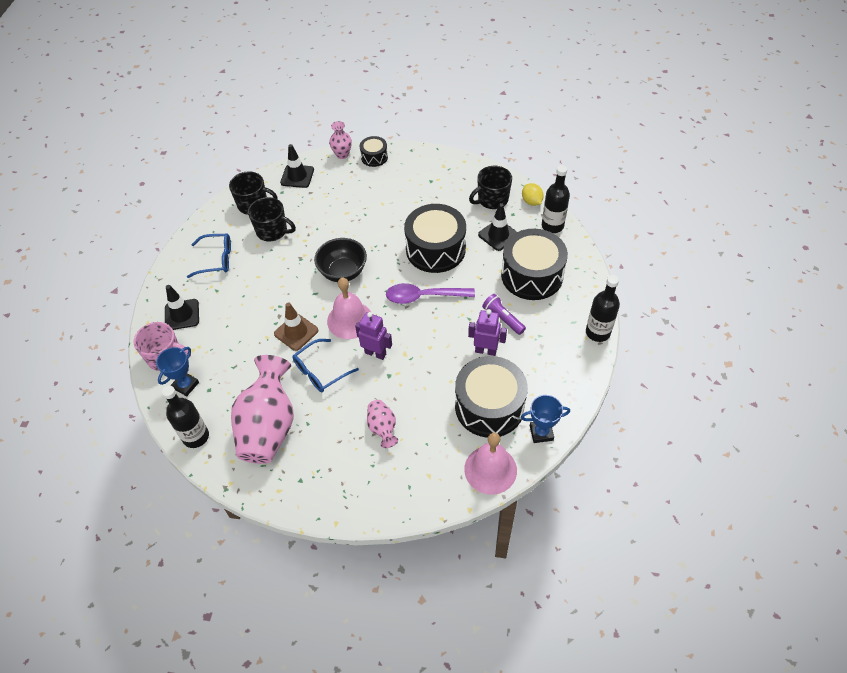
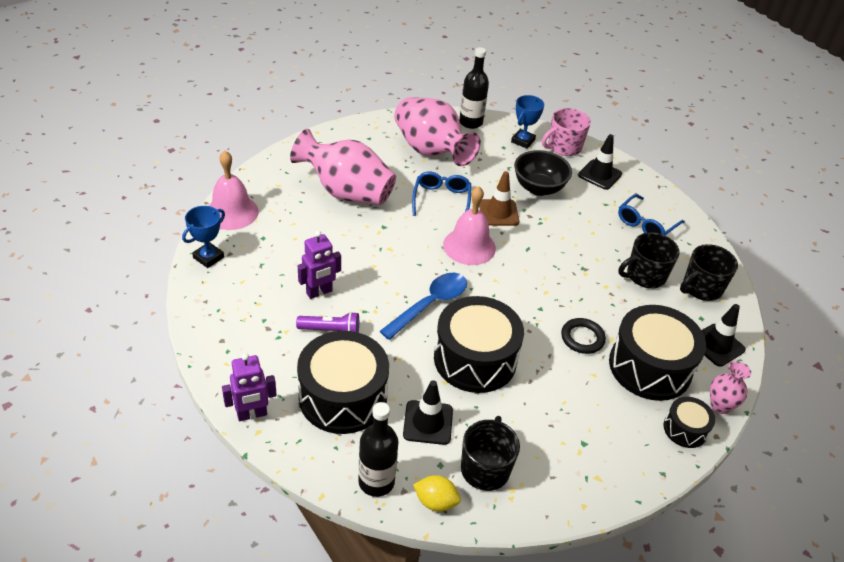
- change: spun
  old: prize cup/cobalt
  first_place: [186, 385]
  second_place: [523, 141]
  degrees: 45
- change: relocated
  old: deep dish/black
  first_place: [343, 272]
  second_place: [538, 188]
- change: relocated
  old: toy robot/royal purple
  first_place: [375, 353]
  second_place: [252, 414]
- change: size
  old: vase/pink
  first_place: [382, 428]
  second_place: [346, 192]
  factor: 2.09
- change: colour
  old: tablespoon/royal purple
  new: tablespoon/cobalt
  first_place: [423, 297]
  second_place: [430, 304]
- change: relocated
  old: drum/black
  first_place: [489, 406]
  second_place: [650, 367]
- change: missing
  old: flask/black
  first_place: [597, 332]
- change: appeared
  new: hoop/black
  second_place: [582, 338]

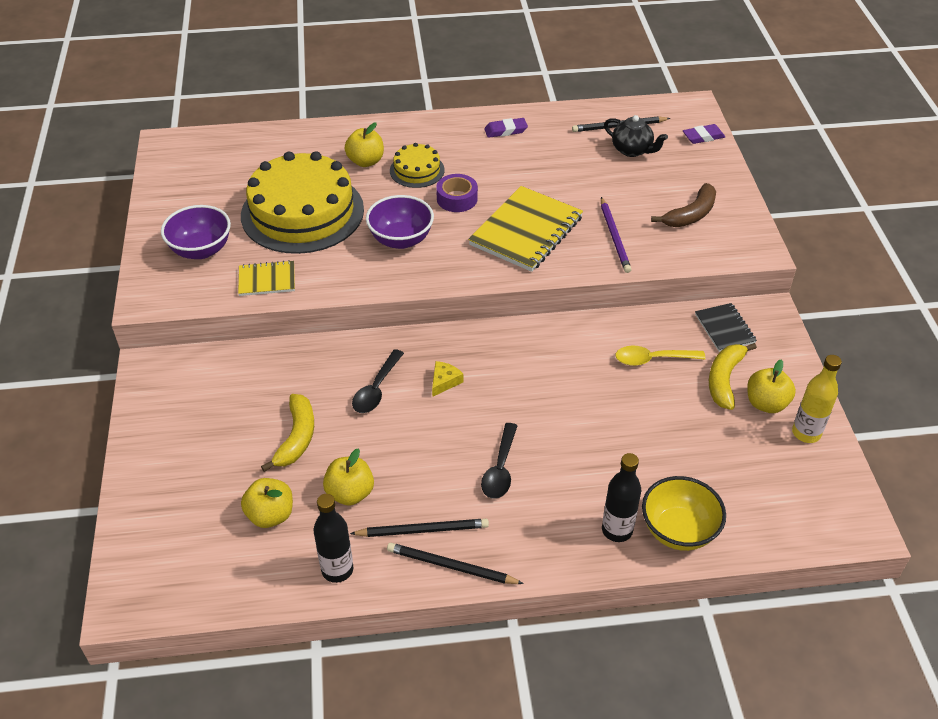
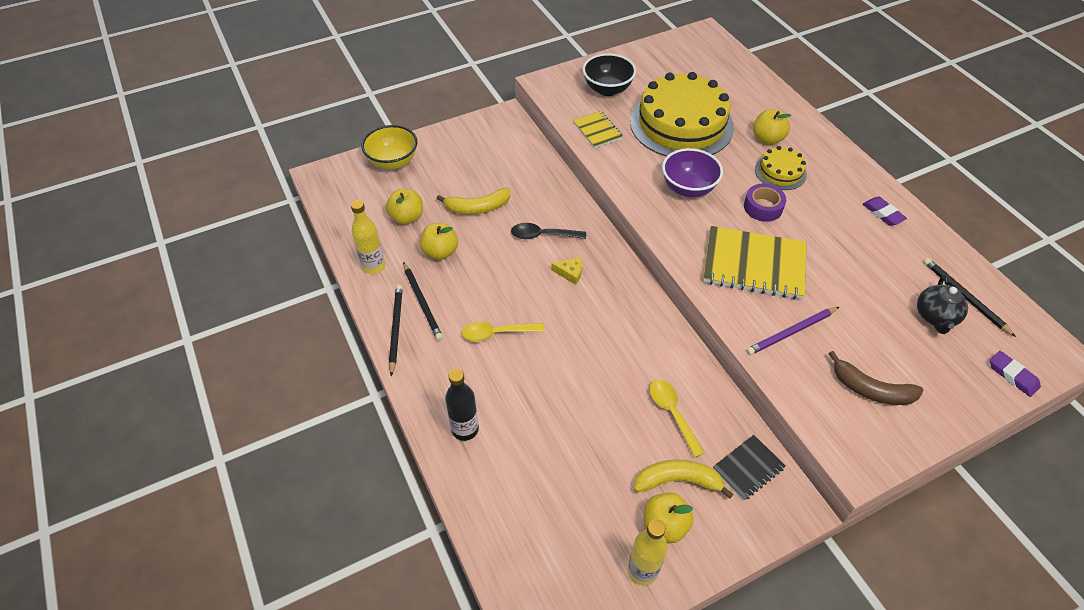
- change: colour
  old: deep dish/royal purple
  new: deep dish/black
  first_place: [201, 250]
  second_place: [607, 89]
- change: colour
  old: flask/black
  new: flask/golden
  first_place: [337, 570]
  second_place: [374, 266]
- change: colour
  old: tablespoon/black
  new: tablespoon/golden
  first_place: [500, 469]
  second_place: [497, 333]
- change: relocated
  old: deep dish/golden
  first_place: [678, 530]
  second_place: [393, 162]

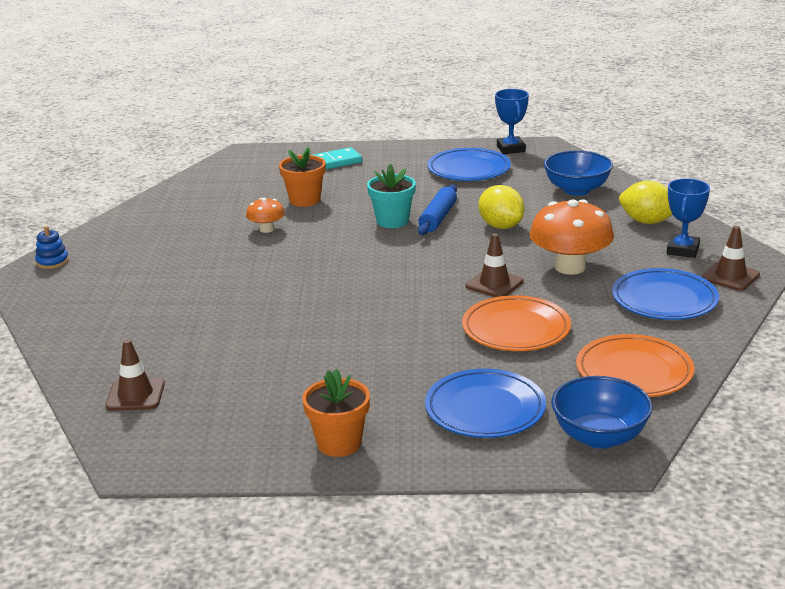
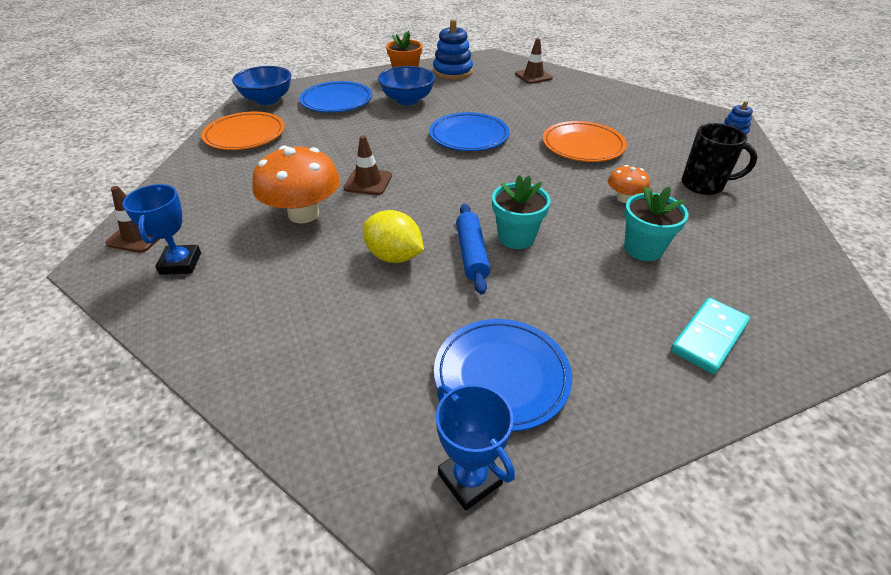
- change: colour
  old: potted plant/bright orange
  new: potted plant/turquoise
  first_place: [305, 200]
  second_place: [643, 249]
- change: relocated
  old: dinner plate/bright orange
  first_place: [516, 329]
  second_place: [583, 146]
- change: relocated
  old: deep dish/cobalt
  first_place: [577, 189]
  second_place: [407, 100]
- change: relocated
  old: dinner plate/cobalt
  first_place: [664, 300]
  second_place: [469, 136]
- change: missing
  old: toy lemon/golden
  first_place: [647, 222]
- change: appeared
  new: stacking rings/cobalt
  second_place: [452, 72]
- change: appeared
  new: tea mug/black
  second_place: [704, 185]

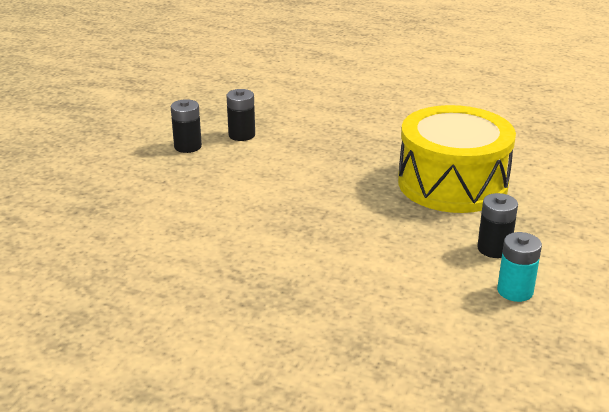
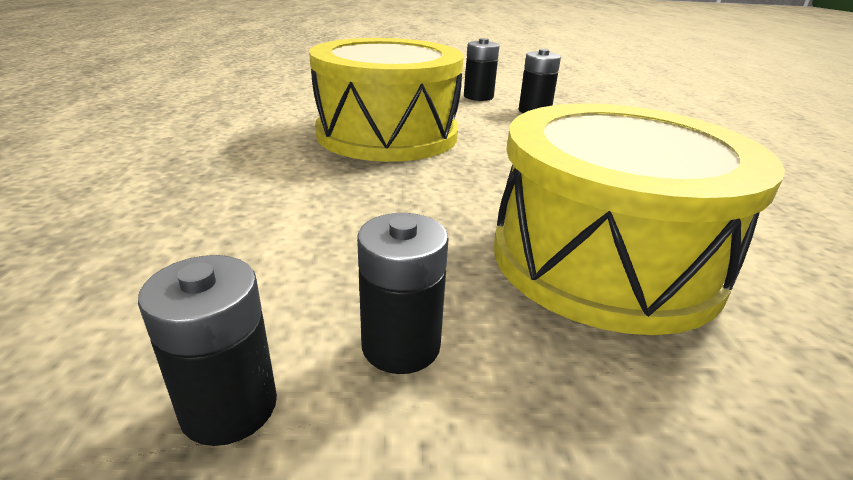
- change: colour
  old: battery/turquoise
  new: battery/black
  first_place: [515, 291]
  second_place: [229, 407]
- change: appeared
  new: drum/golden
  second_place: [387, 134]

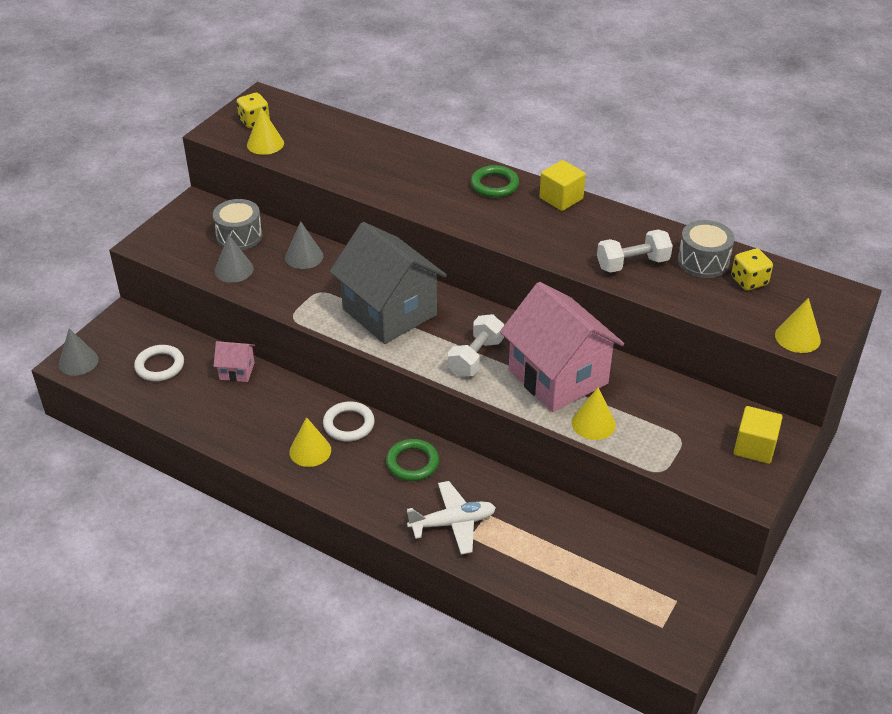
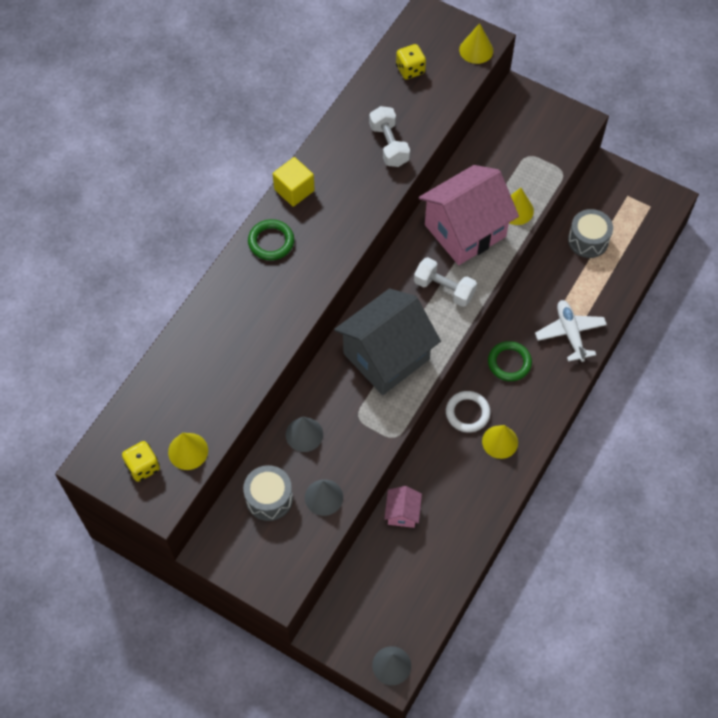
- change: missing
  old: hoop/pure white
  first_place: [160, 366]
- change: relocated
  old: drum/grey
  first_place: [703, 261]
  second_place: [588, 240]
- change: missing
  old: block/golden
  first_place: [754, 447]

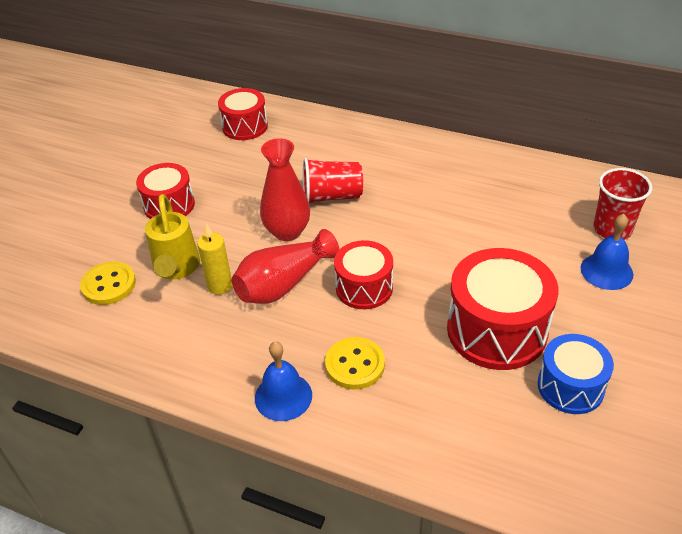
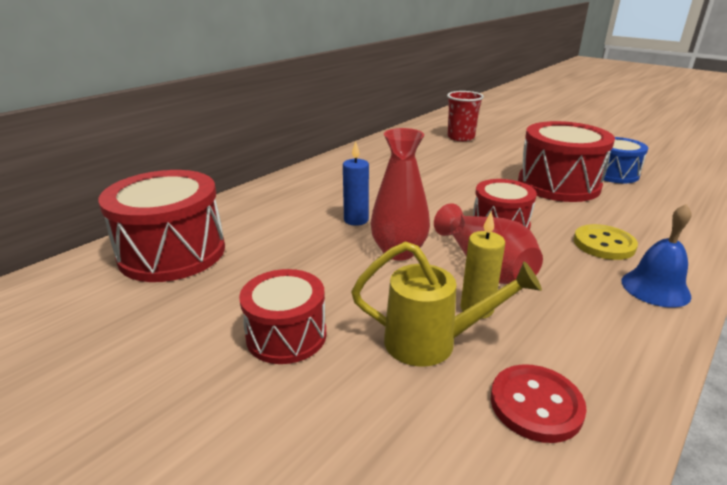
- change: missing
  old: sewing button/golden
  first_place: [109, 285]
- change: size
  old: drum/scarlet
  first_place: [245, 126]
  second_place: [172, 253]
  factor: 1.63
- change: exchanged
  old: cup/scarlet
  new: wax candle/cobalt
  first_place: [332, 196]
  second_place: [356, 220]
- change: missing
  old: hand bell/cobalt
  first_place: [606, 271]
- change: appeared
  new: sewing button/scarlet
  second_place: [536, 405]

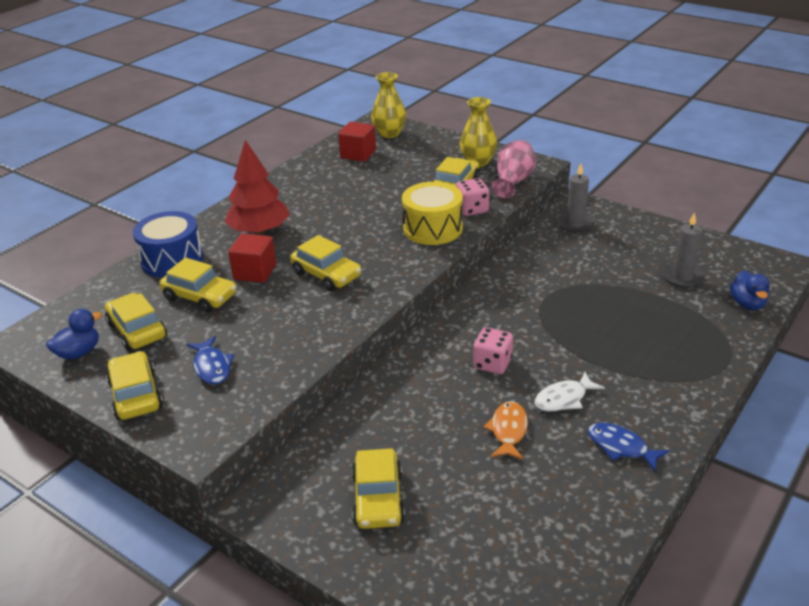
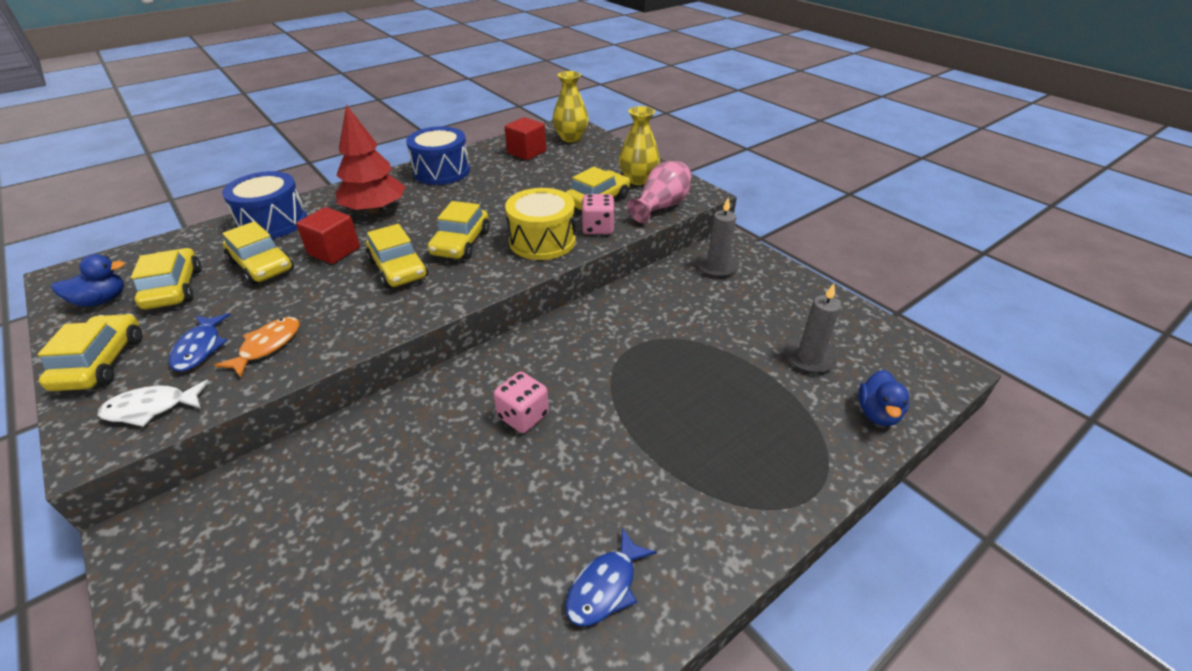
- change: relocated
  old: toy car/golden
  first_place: [378, 498]
  second_place: [461, 243]
- change: relocated
  old: fish figure/bright orange
  first_place: [508, 431]
  second_place: [267, 346]
- change: relocated
  old: fish figure/pure white
  first_place: [564, 399]
  second_place: [151, 408]
- change: spun
  old: fish figure/cobalt
  first_place: [621, 447]
  second_place: [605, 587]
  degrees: -105
- change: appeared
  new: drum/cobalt
  second_place: [441, 171]

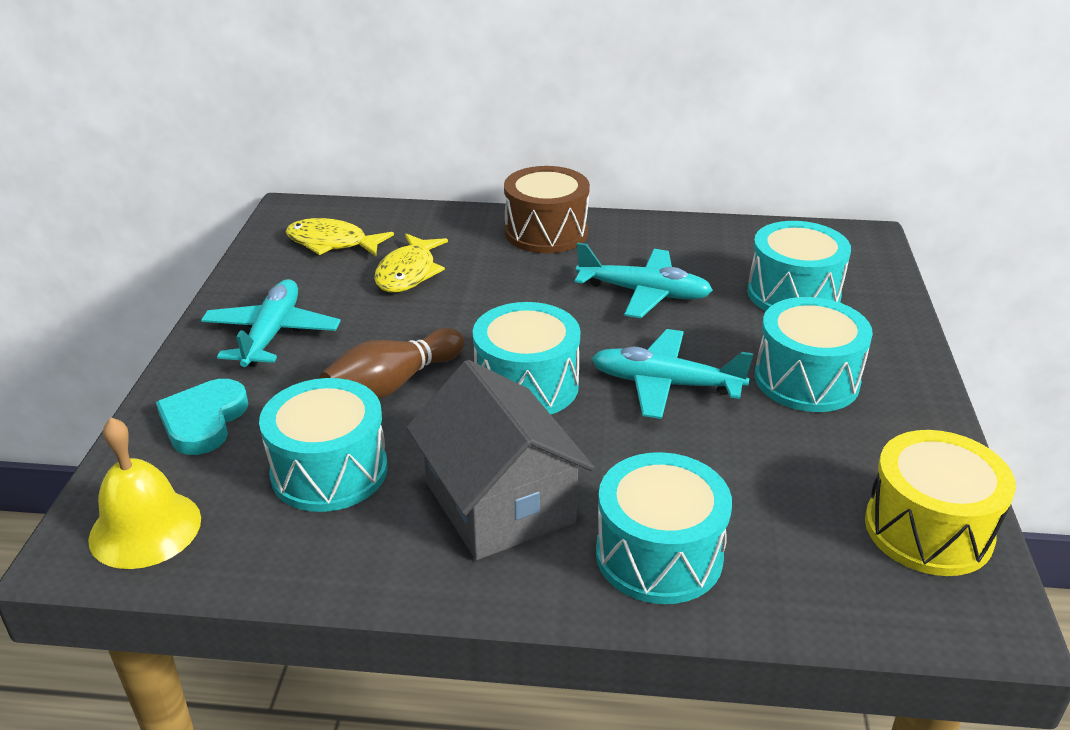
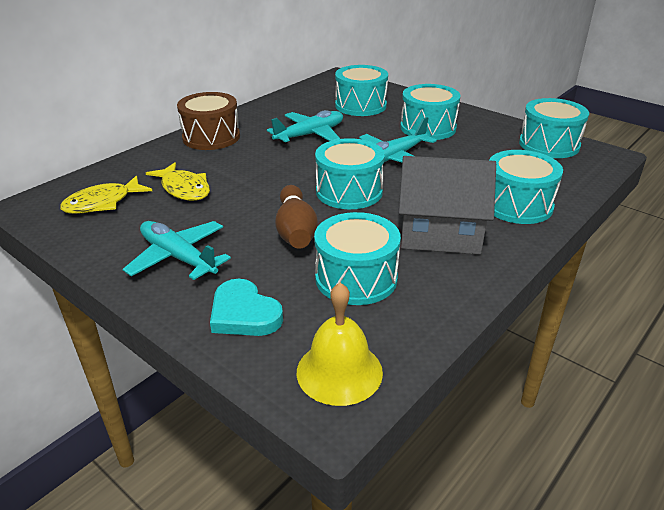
- change: colour
  old: drum/golden
  new: drum/turquoise
  first_place: [928, 529]
  second_place: [549, 144]

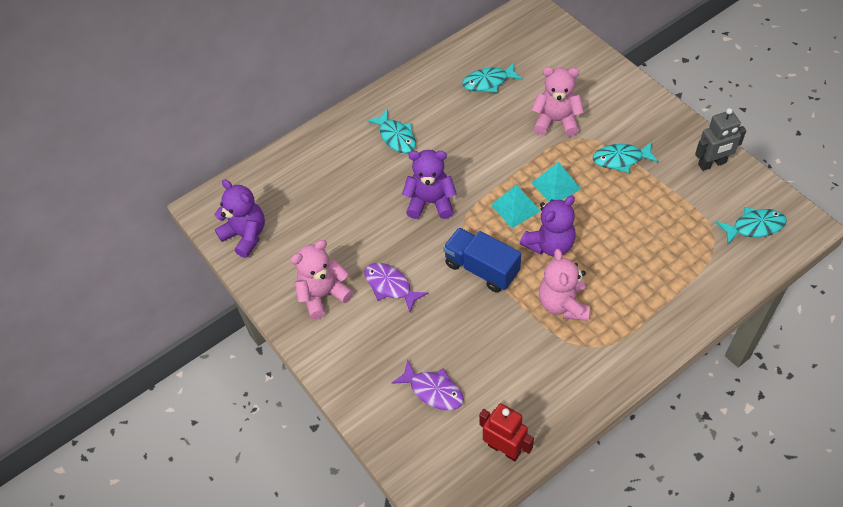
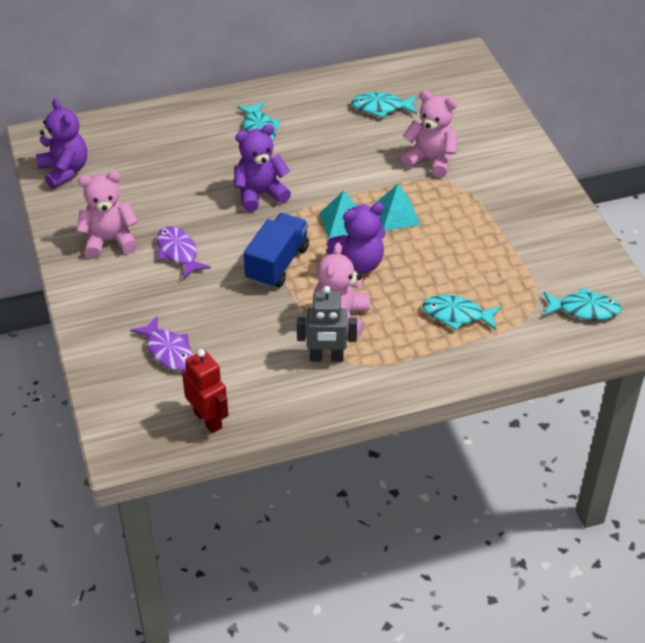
- change: spun
  old: teddy/royal purple
  first_place: [430, 202]
  second_place: [260, 194]
  degrees: -45
- change: spun
  old: truck/cobalt
  first_place: [481, 268]
  second_place: [277, 264]
  degrees: 60
- change: relocated
  old: fish figure/turquoise
  first_place: [621, 159]
  second_place: [456, 315]
- change: relocated
  old: toy robot/grey
  first_place: [712, 164]
  second_place: [326, 357]

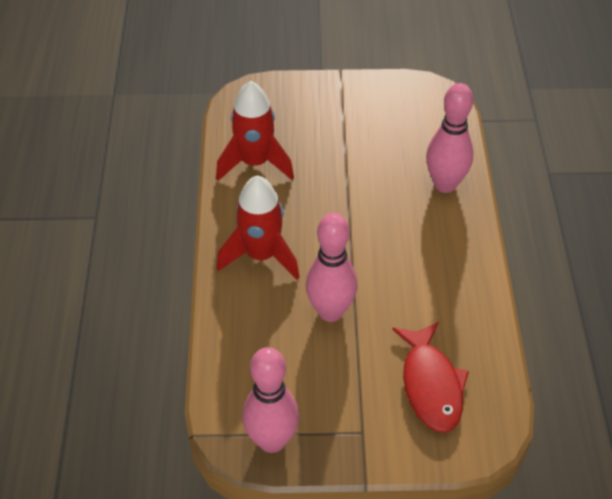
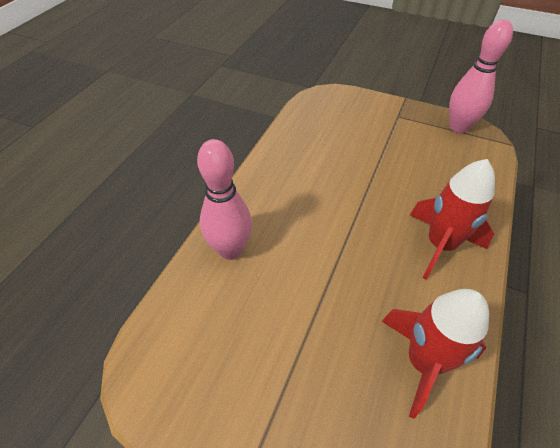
- change: missing
  old: bowling pin/pink
  first_place: [330, 311]
- change: missing
  old: fish figure/scarlet
  first_place: [431, 385]

